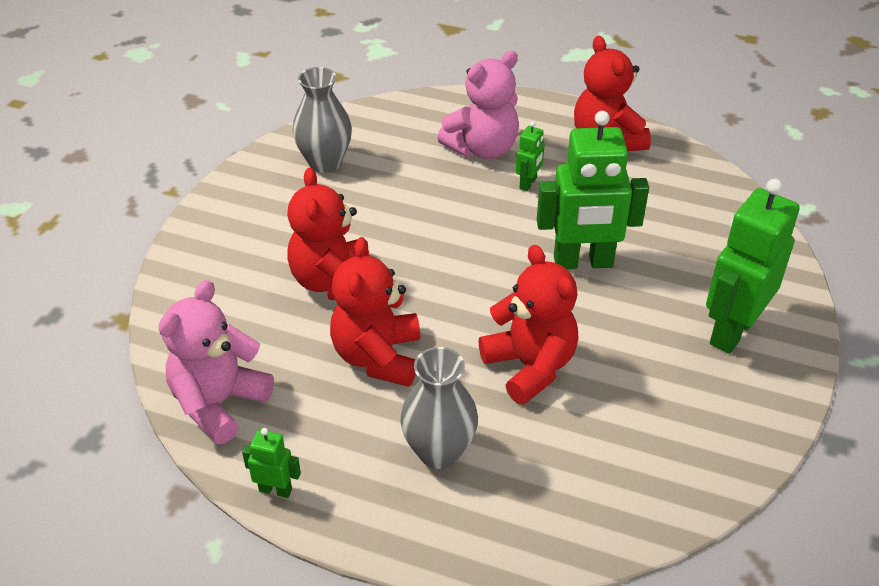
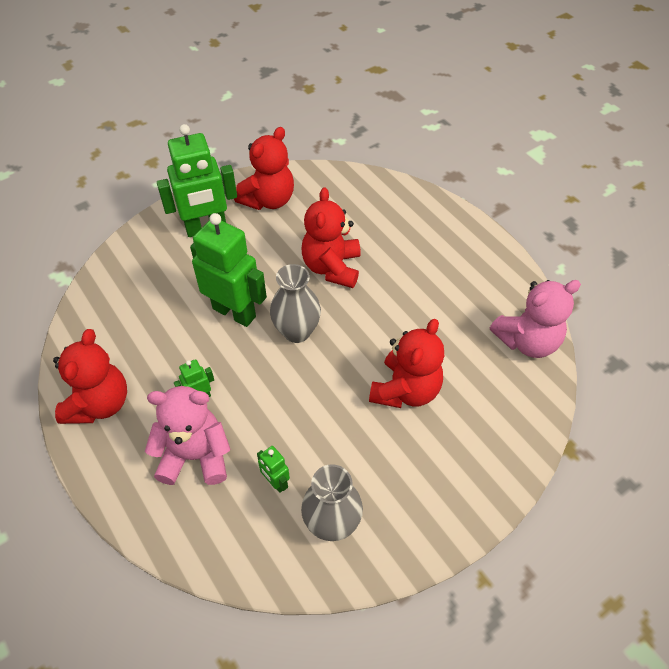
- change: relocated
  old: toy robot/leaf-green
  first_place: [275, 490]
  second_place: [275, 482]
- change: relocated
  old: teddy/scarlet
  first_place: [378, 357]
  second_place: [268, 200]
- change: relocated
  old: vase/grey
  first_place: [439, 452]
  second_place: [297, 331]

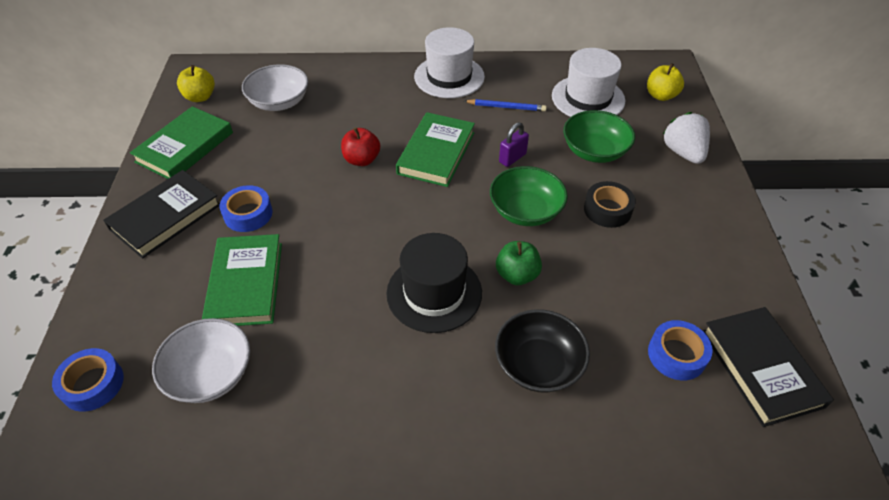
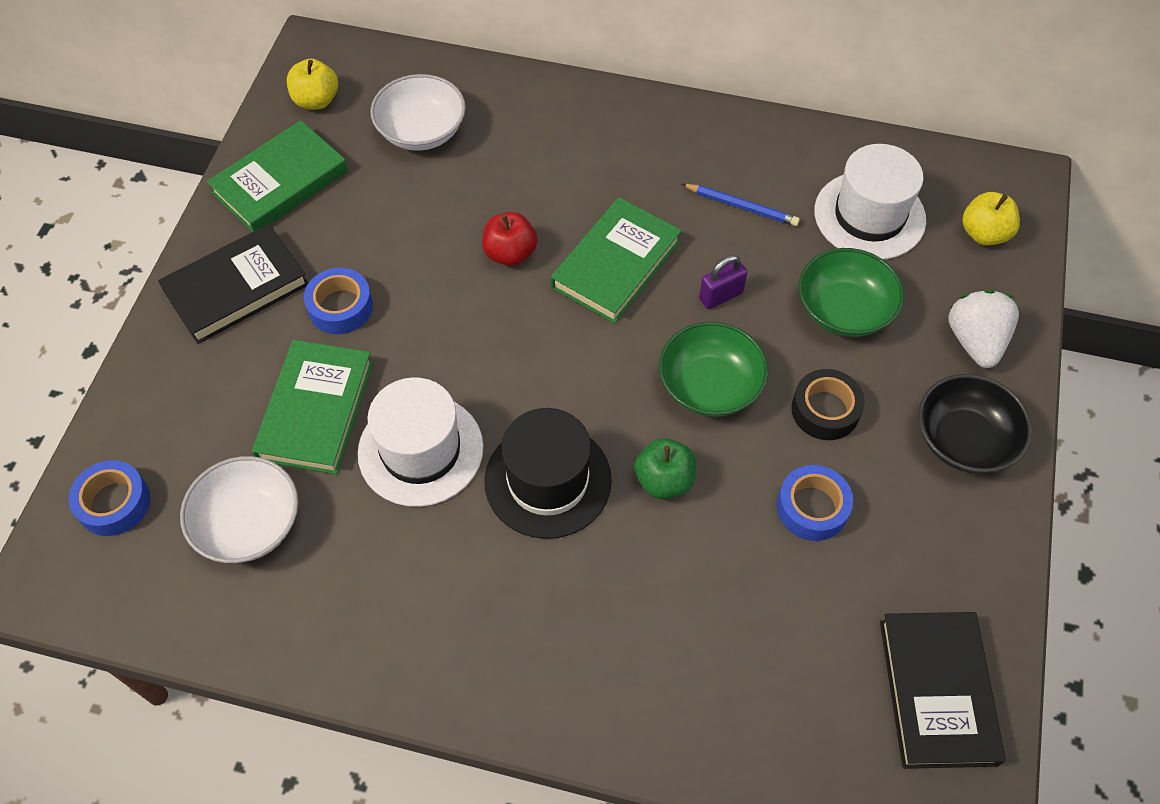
- change: relocated
  old: top hat/pure white
  first_place: [449, 77]
  second_place: [420, 450]
- change: relocated
  old: deep dish/black
  first_place: [538, 364]
  second_place: [964, 440]
- change: relocated
  old: roll of tape/cobalt
  first_place: [676, 355]
  second_place: [812, 507]

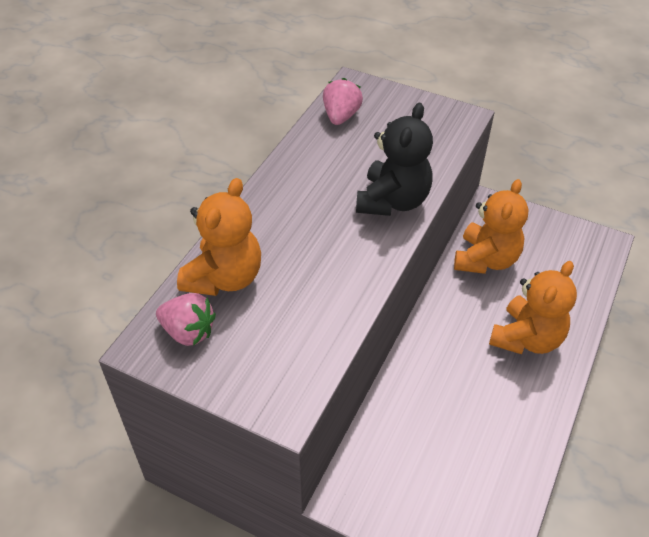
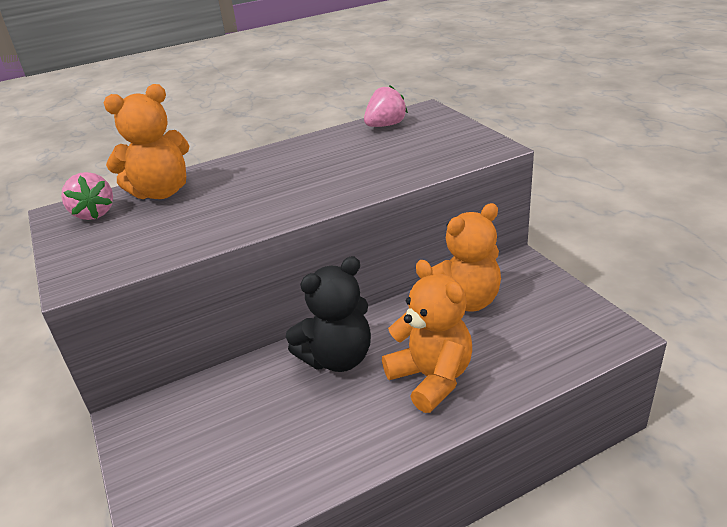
- change: relocated
  old: teddy/black
  first_place: [392, 201]
  second_place: [337, 358]
- change: spun
  old: teddy/bright orange
  first_place: [526, 338]
  second_place: [431, 378]
  degrees: -105

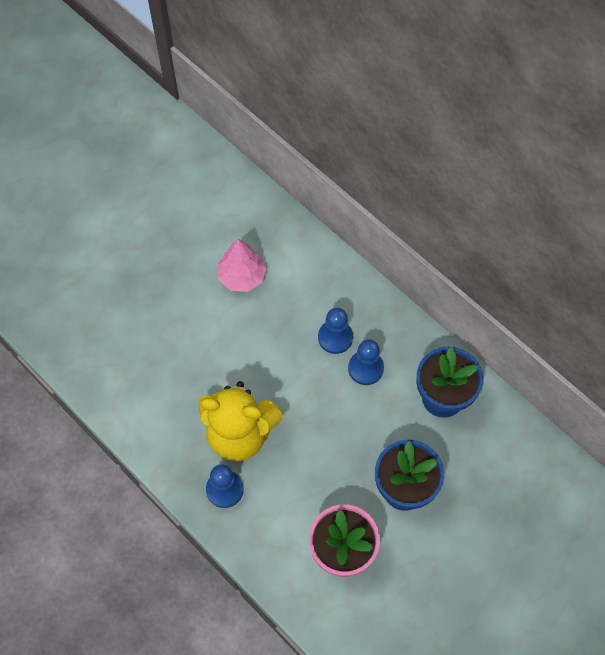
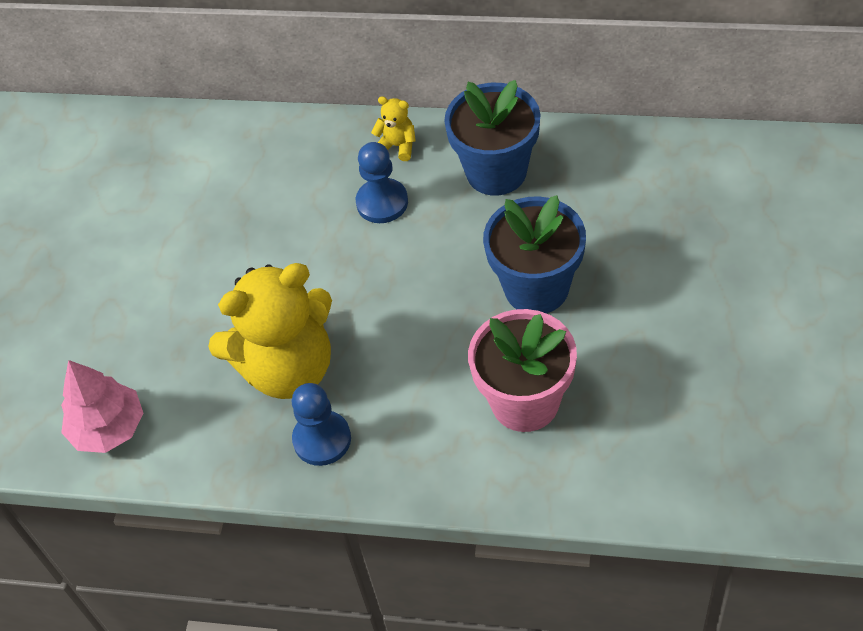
- change: relocated
  old: tree/pink
  first_place: [242, 276]
  second_place: [108, 428]
- change: missing
  old: chess pawn/cobalt
  first_place: [335, 337]
- change: appeared
  new: teddy/golden
  second_place: [397, 146]

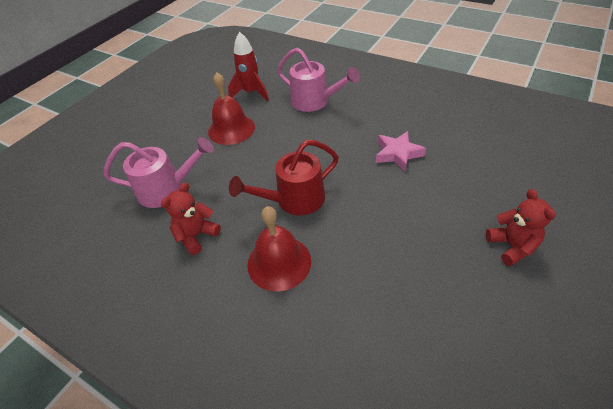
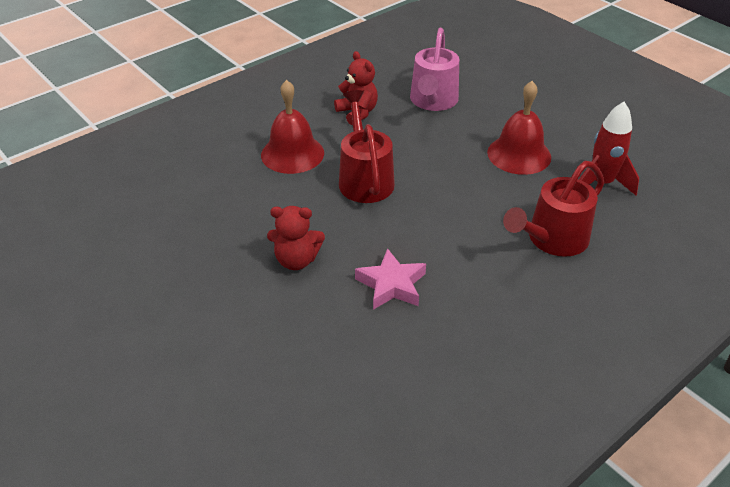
- change: colour
  old: watering can/pink
  new: watering can/scarlet
  first_place: [315, 102]
  second_place: [552, 240]
- change: relocated
  old: teddy/scarlet
  first_place: [512, 246]
  second_place: [296, 260]

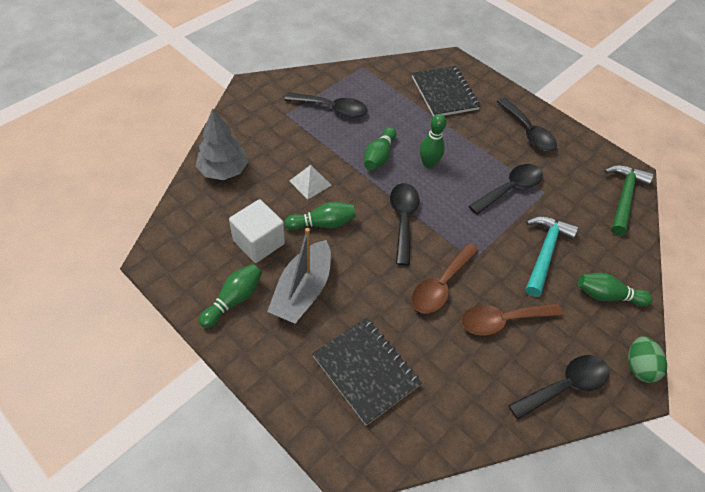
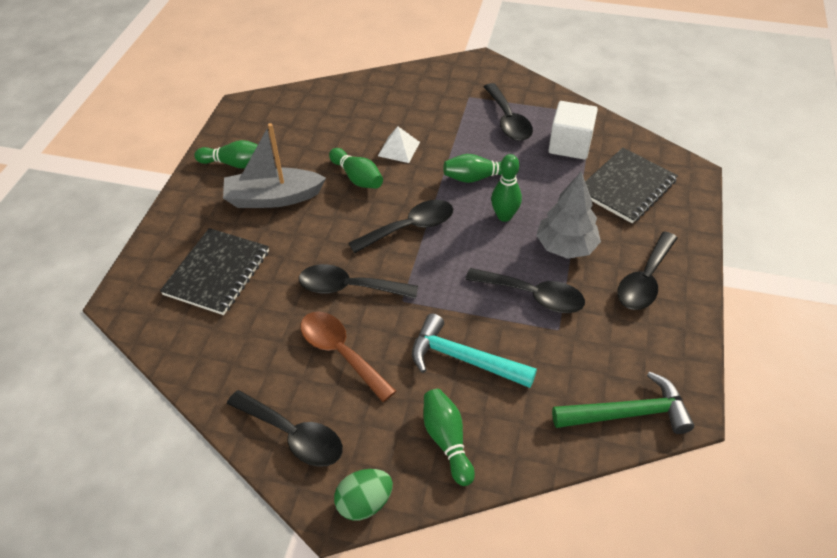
- change: relocated
  old: tree/grey
  first_place: [223, 170]
  second_place: [566, 247]
- change: relocated
  old: block/pure white
  first_place: [259, 242]
  second_place: [570, 145]
- change: colour
  old: tablespoon/dark brown
  new: tablespoon/black
  first_place: [440, 285]
  second_place: [349, 287]
- change: spun
  old: carpenter's hammer/turquoise
  first_place: [544, 252]
  second_place: [463, 359]
  degrees: -150

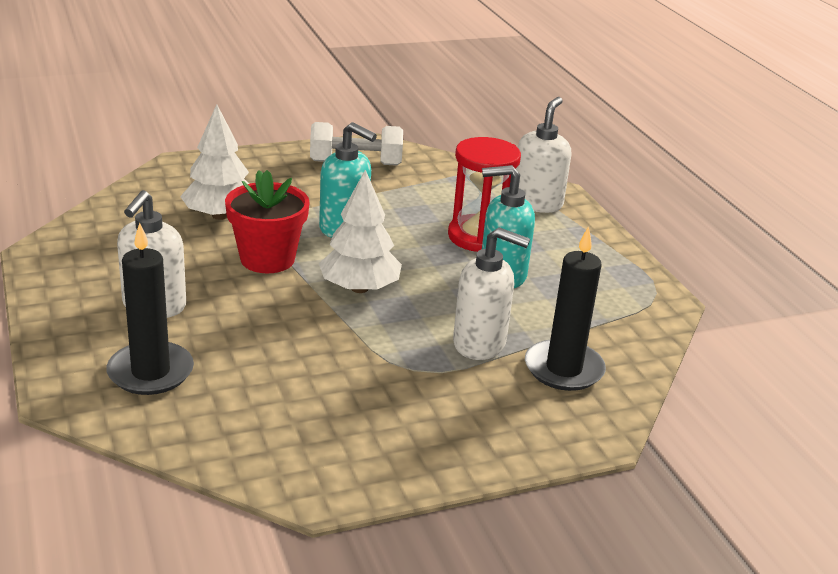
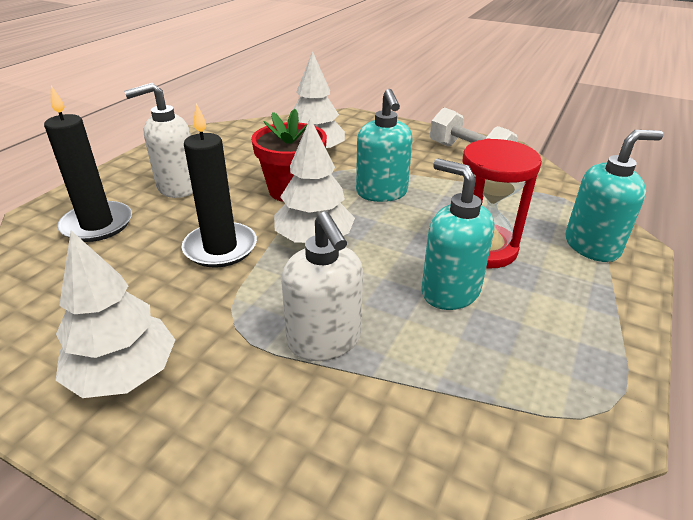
- change: colour
  old: pump bottle/pure white
  new: pump bottle/turquoise
  first_place: [537, 203]
  second_place: [592, 246]
- change: relocated
  old: wax candle/black
  first_place: [563, 369]
  second_place: [220, 248]
- change: appeared
  new: tree/pure white
  second_place: [124, 374]

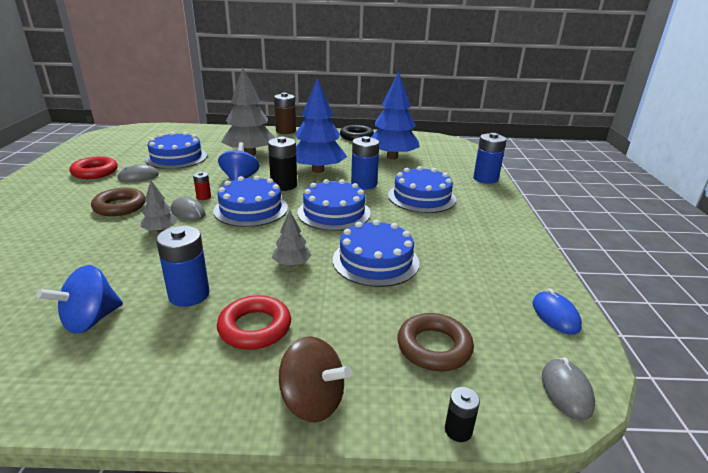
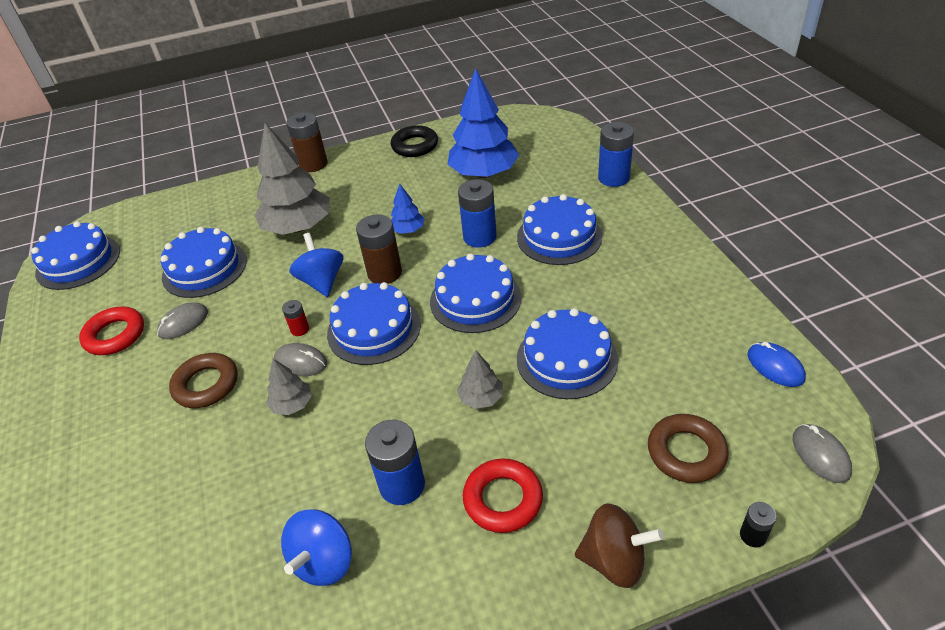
- change: colour
  old: battery/black
  new: battery/dark brown
  first_place: [284, 185]
  second_place: [384, 273]
- change: size
  old: tree/cobalt
  first_place: [318, 170]
  second_place: [408, 230]
  factor: 0.47
- change: appeared
  new: cake/cobalt
  second_place: [78, 262]

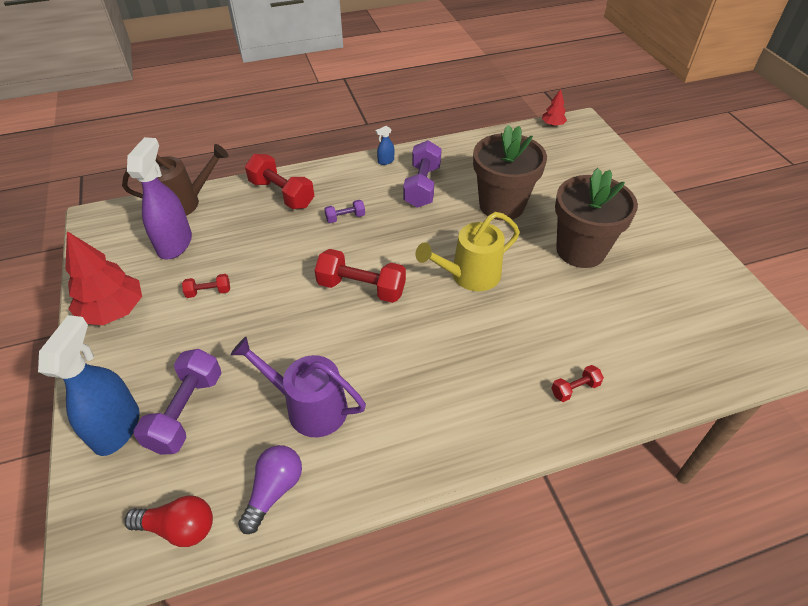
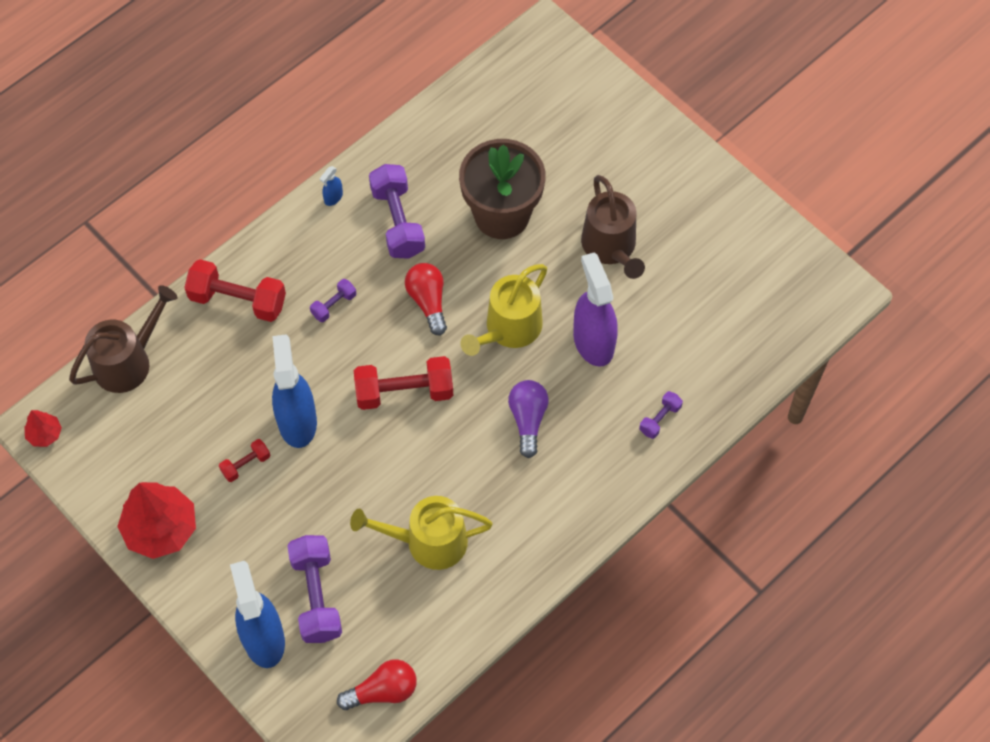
- change: relocated
  old: spray bottle/royal purple
  first_place: [175, 243]
  second_place: [593, 342]
- change: colour
  old: watering can/royal purple
  new: watering can/golden
  first_place: [309, 407]
  second_place: [428, 541]
- change: relocated
  old: light bulb/royal purple
  first_place: [274, 490]
  second_place: [528, 420]
- change: relocated
  old: tree/scarlet
  first_place: [552, 124]
  second_place: [45, 434]
- change: colour
  old: dumbbell/scarlet
  new: dumbbell/royal purple
  first_place: [575, 389]
  second_place: [660, 419]
- change: exchanged
  old: potted plant/dark brown
  new: watering can/dark brown
  first_place: [580, 250]
  second_place: [611, 247]
- change: appeared
  new: spray bottle/cobalt
  second_place: [297, 421]
- change: appeared
  new: light bulb/scarlet
  second_place: [428, 301]

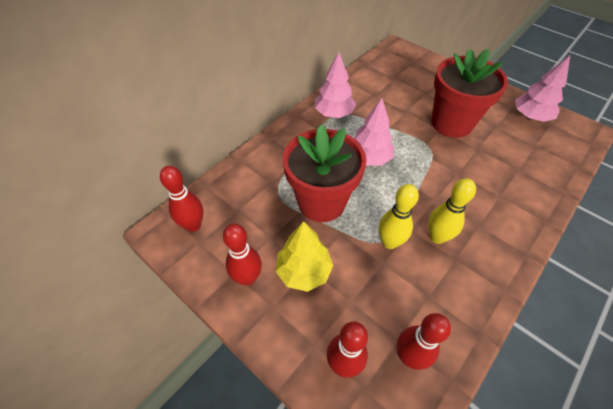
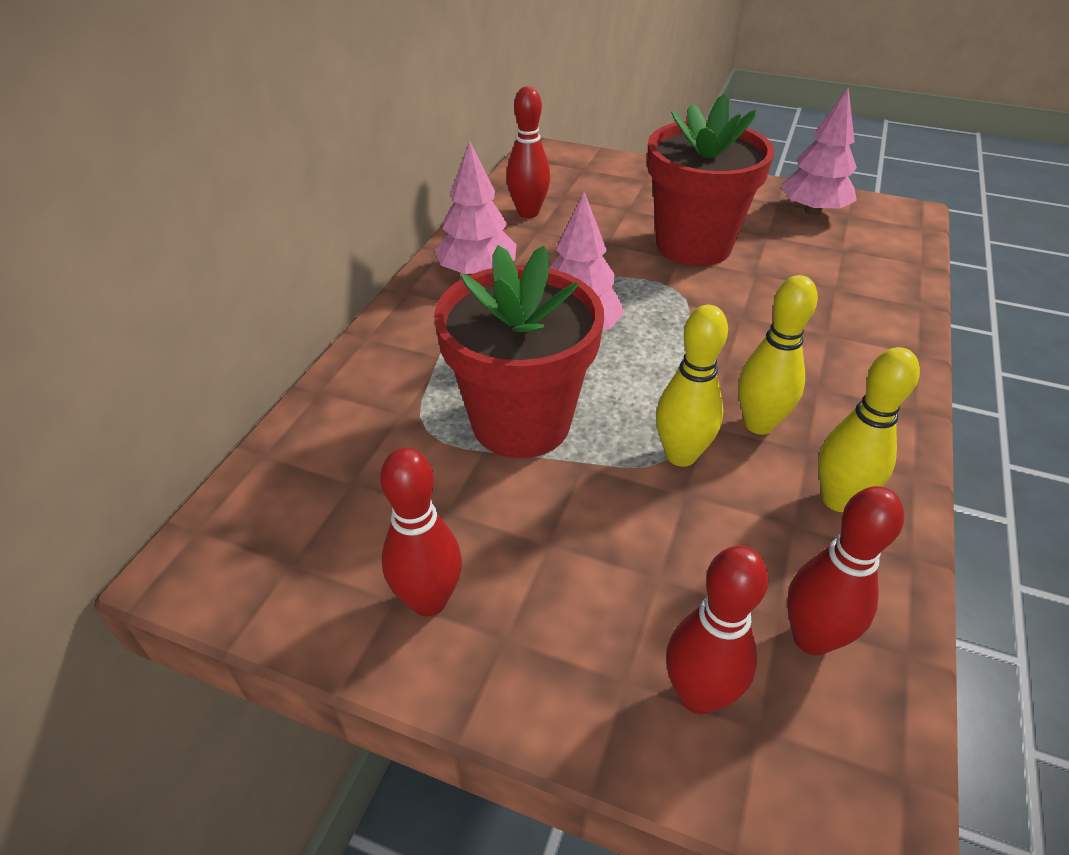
- change: relocated
  old: bowling pin/scarlet
  first_place: [193, 225]
  second_place: [528, 213]
- change: missing
  old: tree/golden
  first_place: [304, 271]
- change: appeared
  new: bowling pin/golden
  second_place: [838, 499]

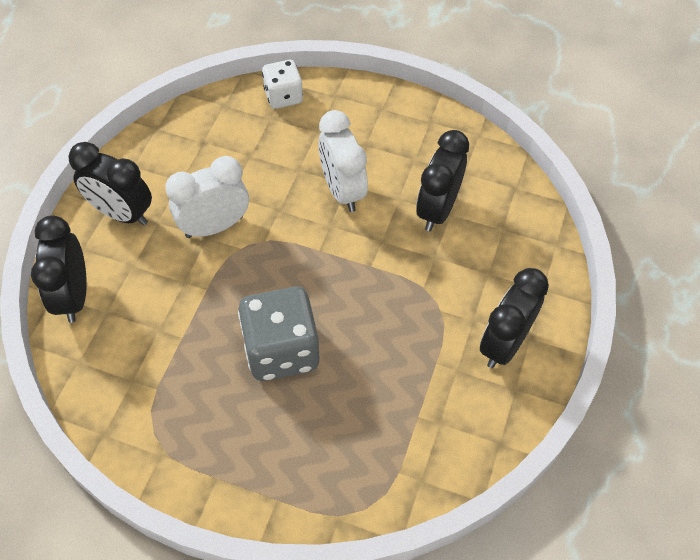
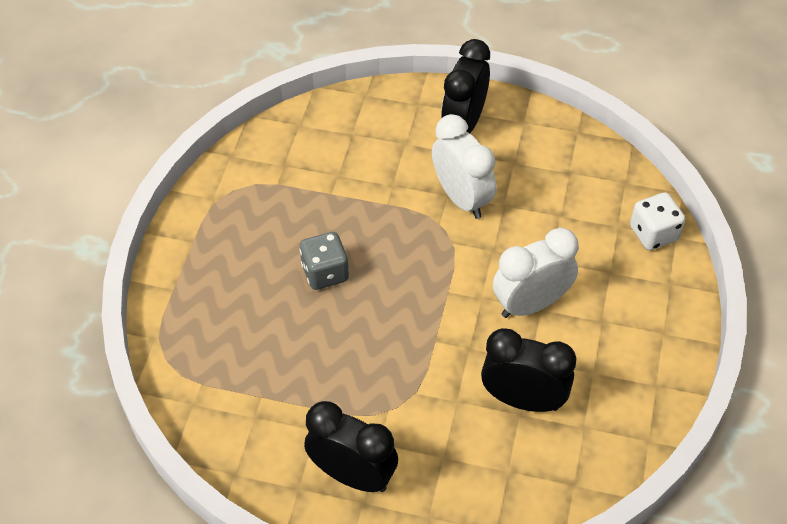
- change: missing
  old: bedside clock/black
  first_place: [73, 296]
- change: size
  old: die/grey
  first_place: [281, 350]
  second_place: [325, 273]
  factor: 0.6

